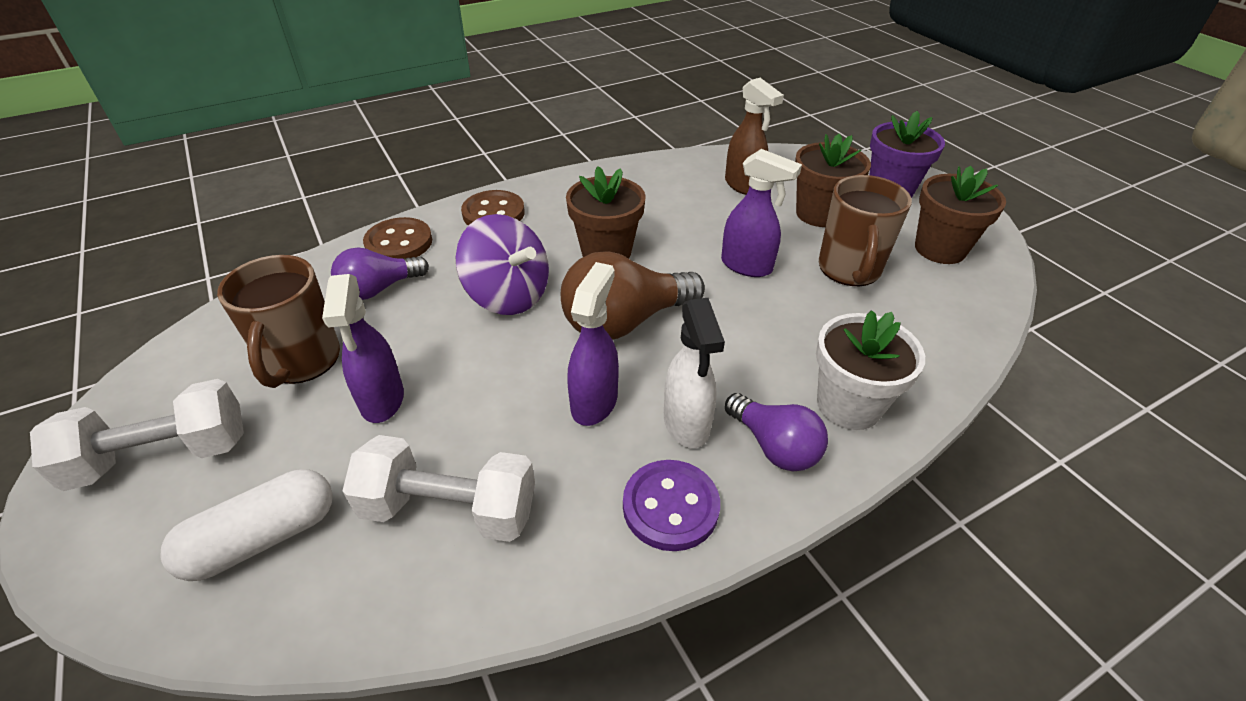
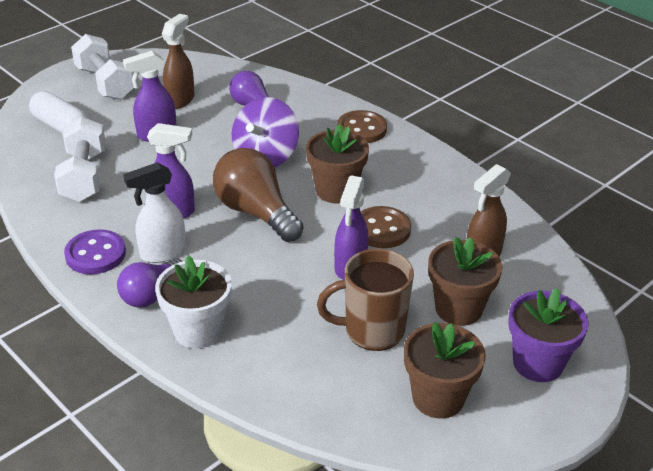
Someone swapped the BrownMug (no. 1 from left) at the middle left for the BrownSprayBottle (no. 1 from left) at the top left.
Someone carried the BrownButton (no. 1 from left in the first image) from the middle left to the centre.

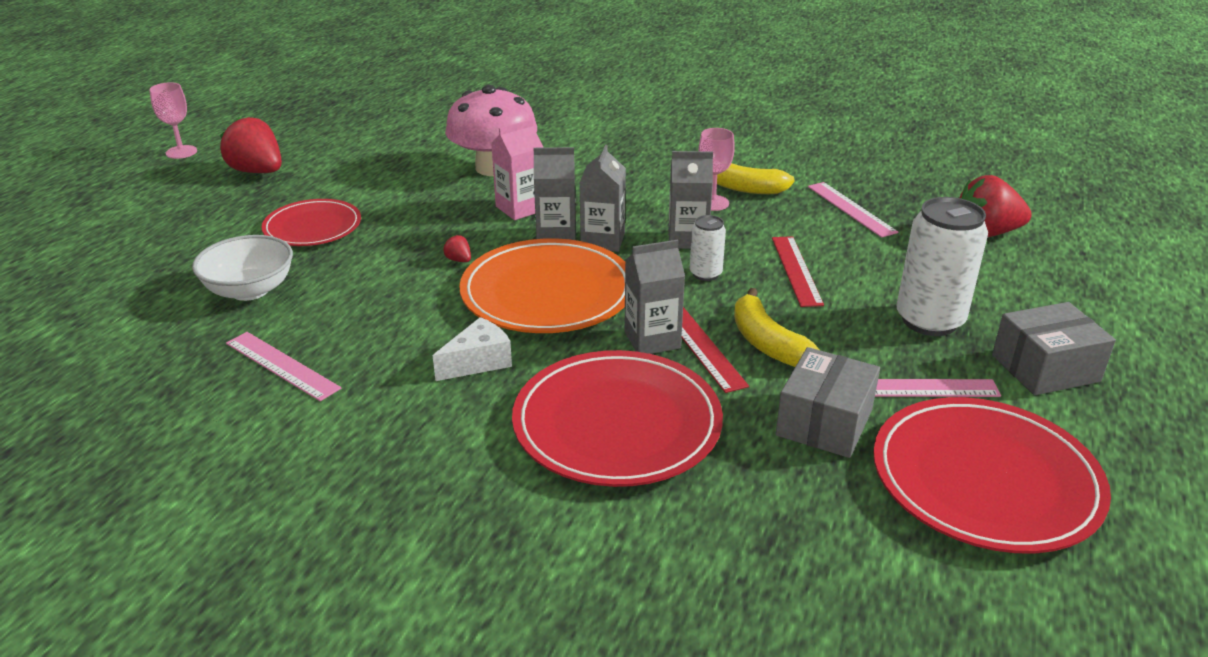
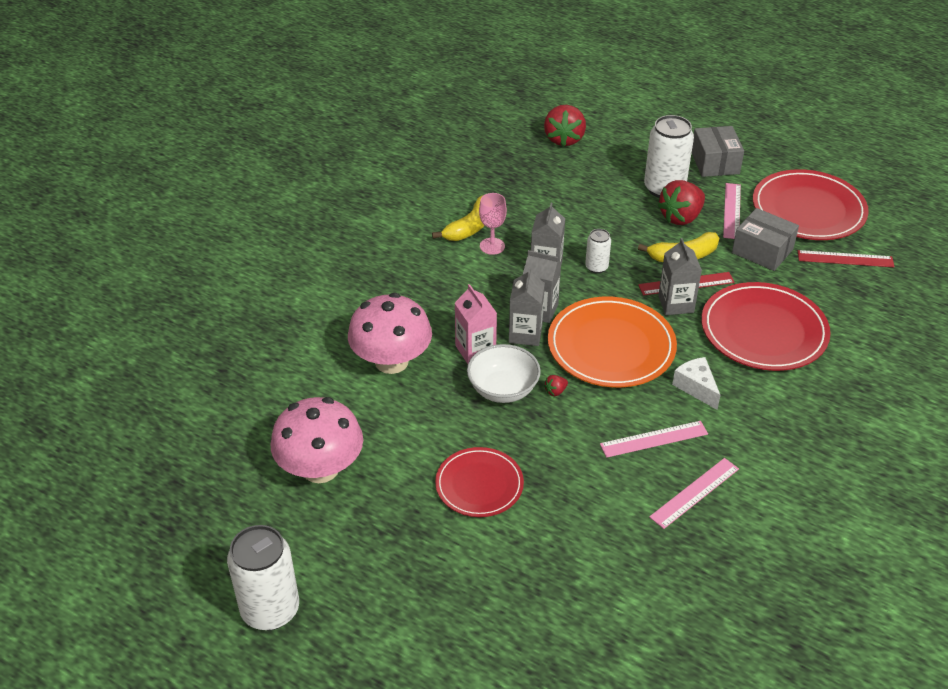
Someone swapped the PinkGoblet (no. 1 from left) at the top left for the WhiteCan (no. 1 from left) at the bottom left.
Someone carried the WhiteBowl from the middle left to the centre.
Someone carried the RedStrawberry (no. 1 from left in the first image) from the top left to the top right.
Someone carried the RedRuler (no. 2 from left) from the centre to the middle right.
Someone carried the PinkRuler (no. 2 from left in the first image) from the top right to the middle right.
Someone put down the PinkMushroom (no. 1 from left) at the centre.

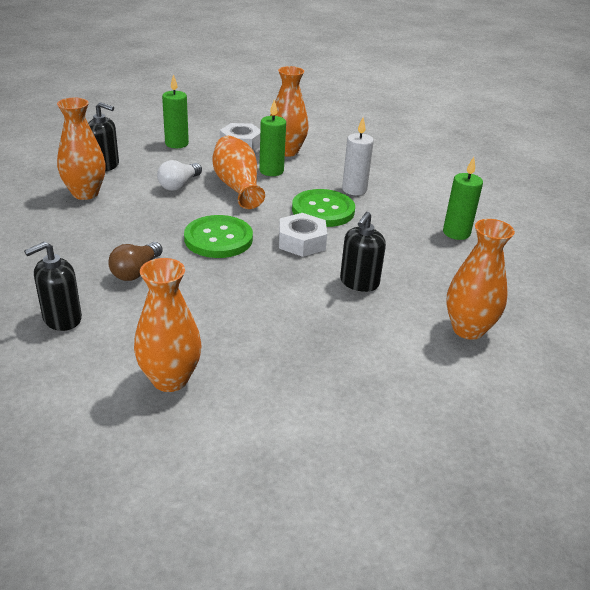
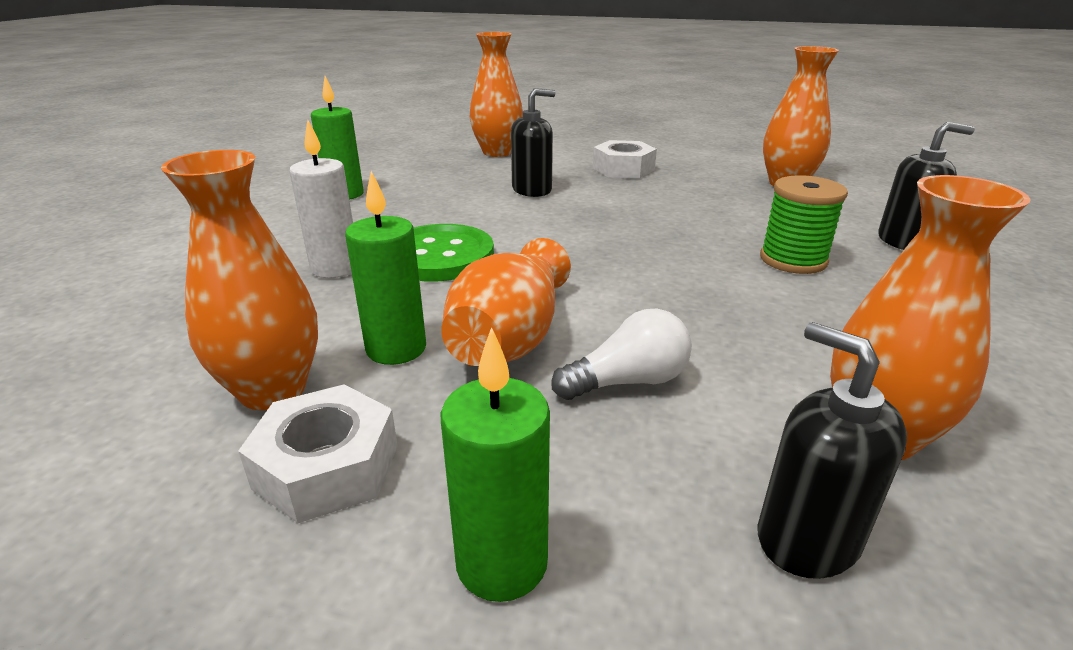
Someone swapped the BrownLightBulb at the middle left for the GreenSpool at the middle right.
Someone took away the GreenButton (no. 1 from left) at the centre.
Someone carried the WhiteNut (no. 2 from left) from the centre to the top centre.

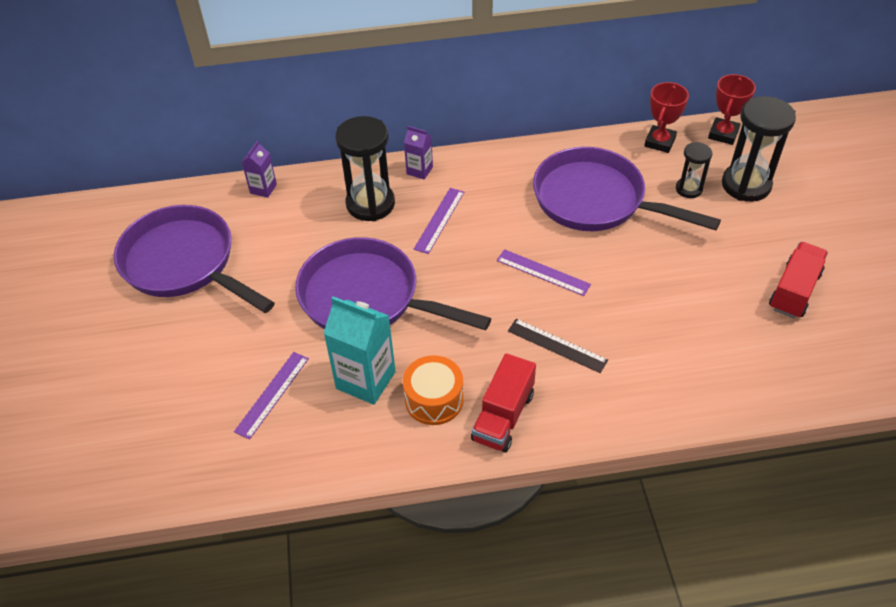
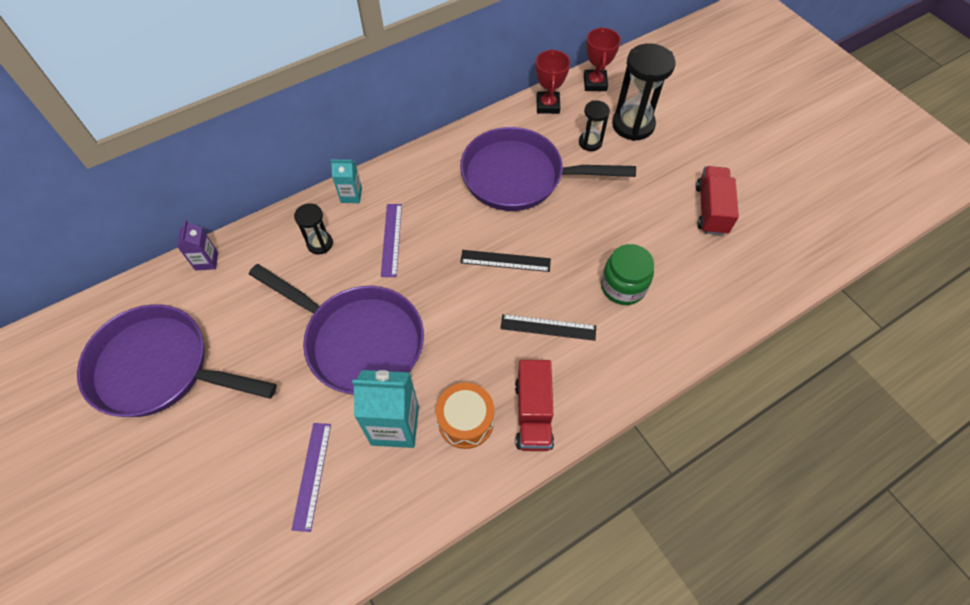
Someone rotated the PurplePan (no. 2 from left) at the centre by 150 degrees counterclockwise.
Someone scaled the BlackHourglass (no. 1 from left) at the top centre by 0.54.
Someone repainted the PurpleCarton (no. 2 from left) at the top centre, which became the TurquoiseCarton (no. 1 from left) at the top centre.
Someone repainted the PurpleRuler (no. 3 from left) at the centre, which became the BlackRuler (no. 1 from left) at the centre.
Someone put down the GreenJar at the centre.

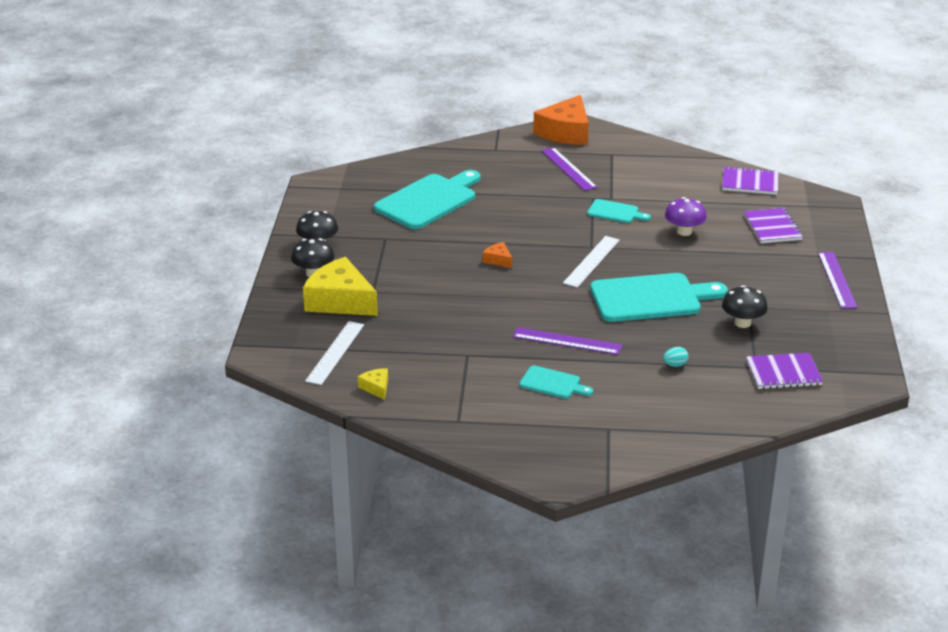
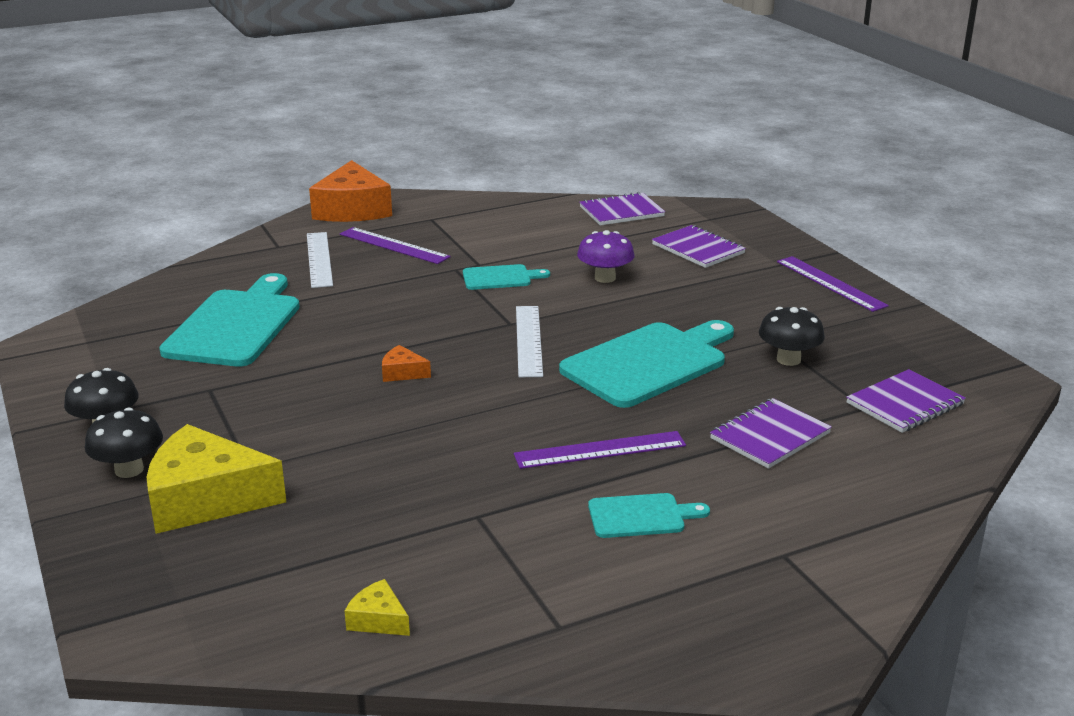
Someone carried the WhiteRuler (no. 1 from left) from the centre to the middle left.
Someone swapped the TurquoiseEgg at the middle right for the PurpleNotebook (no. 3 from left) at the middle right.

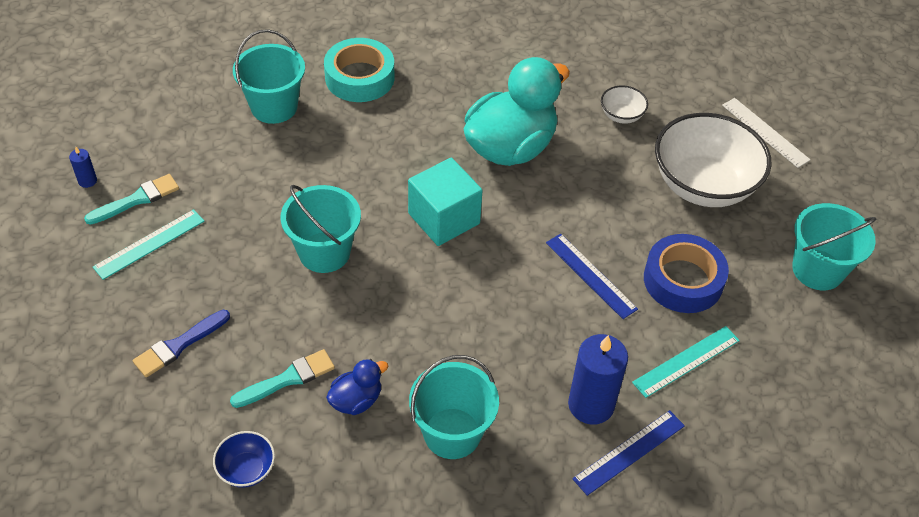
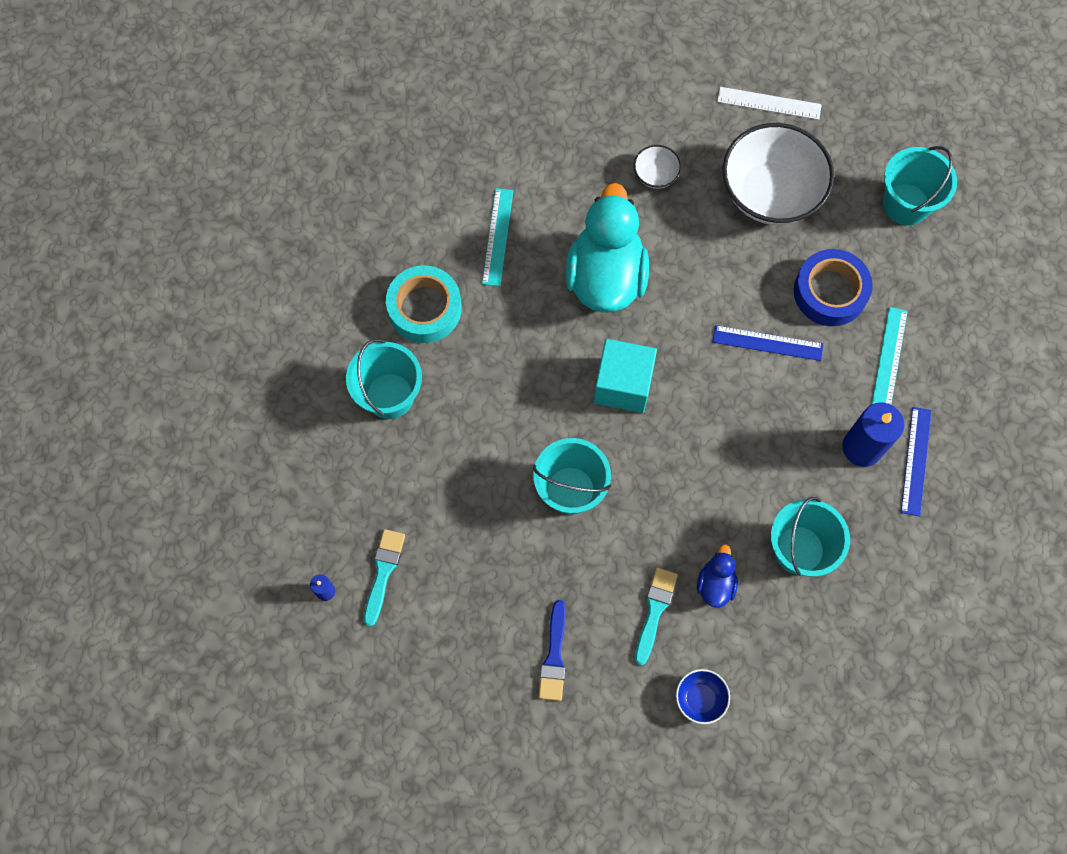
Someone carried the TurquoiseRuler (no. 1 from left) from the middle left to the top centre.

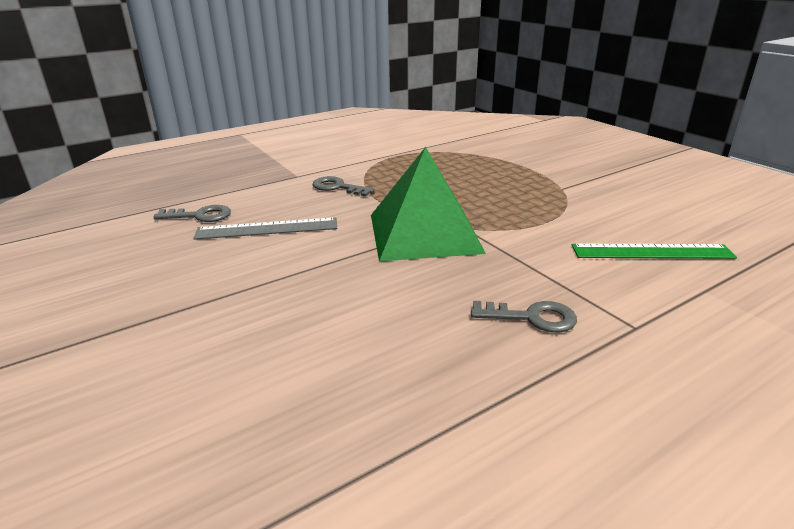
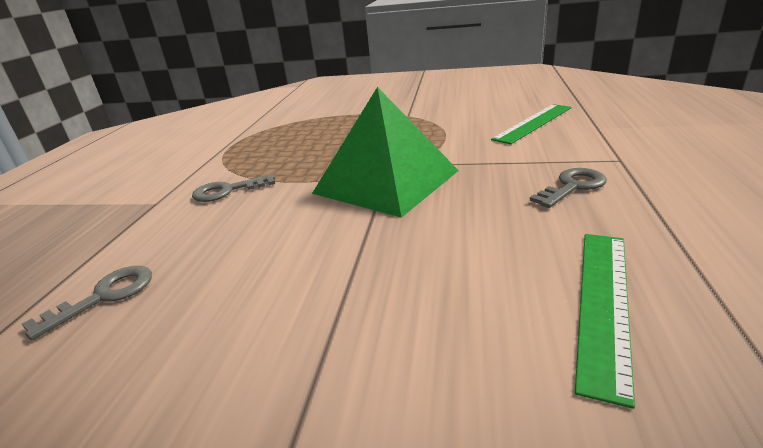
Someone took away the GreyRuler at the centre.
Someone put down the GreenRuler (no. 2 from left) at the bottom right.

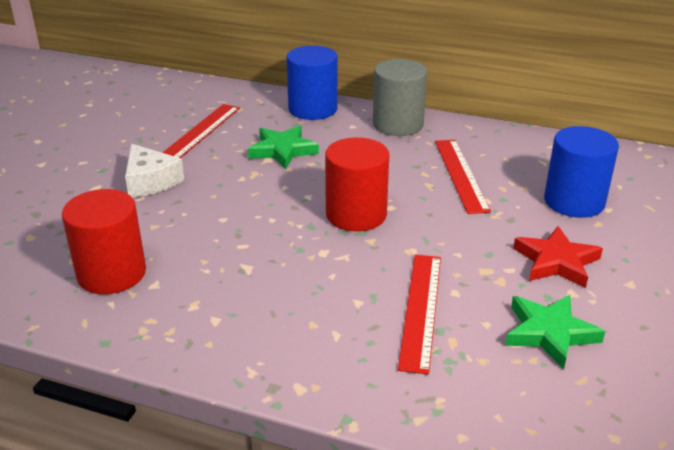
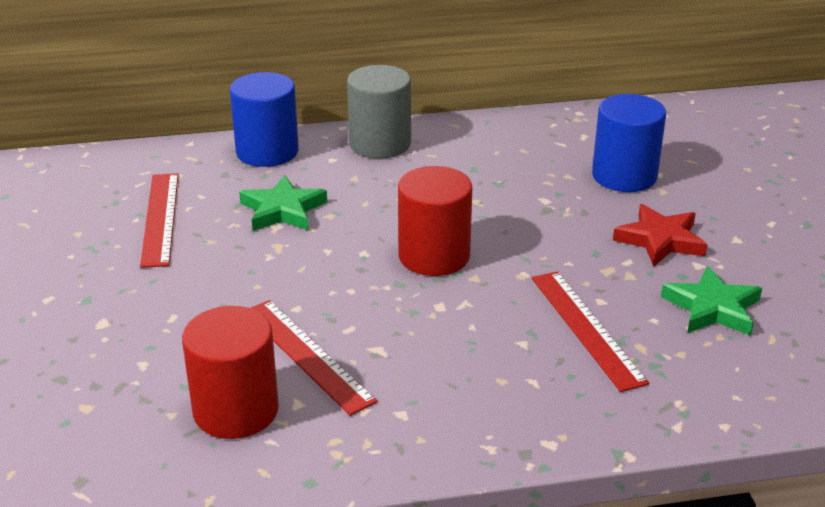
Someone took away the WhiteCheese at the middle left.
Someone carried the RedRuler (no. 3 from left in the first image) from the middle right to the bottom centre.

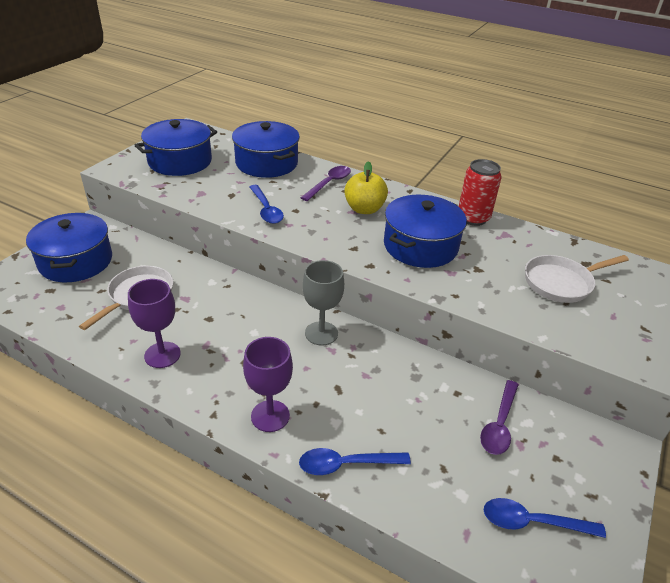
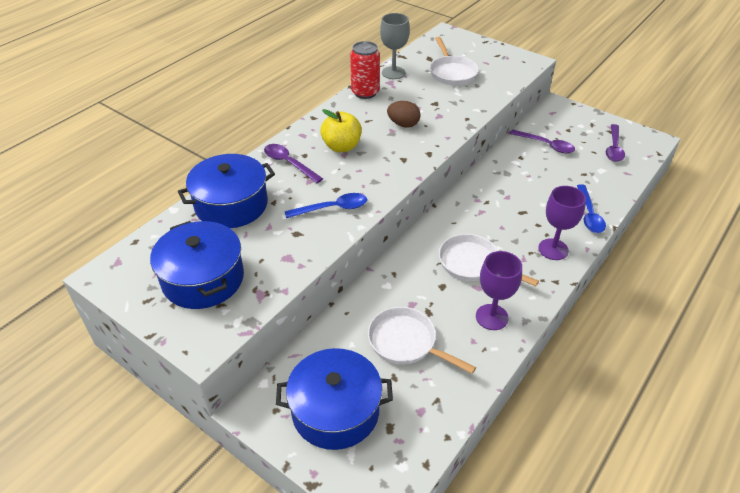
Someone carried the GreyGoblet from the centre to the top centre.
Someone swapped the BluePot (no. 4 from left) at the centre for the BrownEgg at the top centre.
Someone repainted the BlueSpoon (no. 3 from left) at the bottom right, which became the PurpleSpoon (no. 3 from left) at the top right.
Someone put down the WhitePan (no. 3 from left) at the centre.

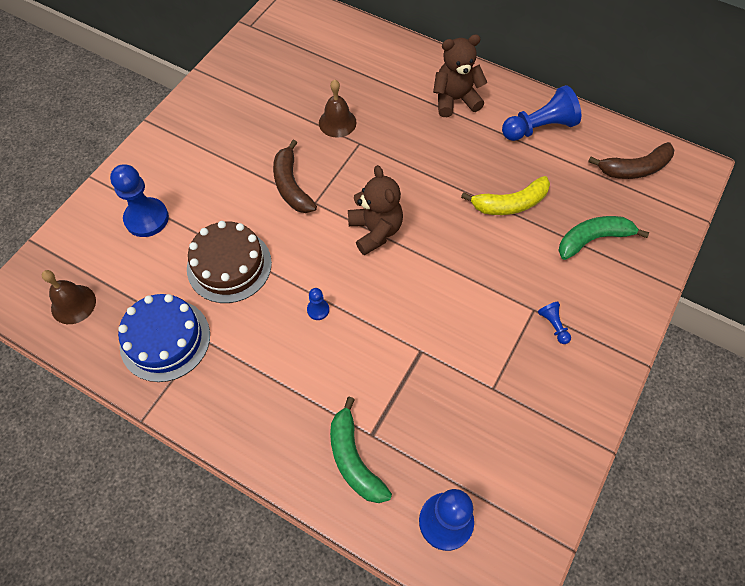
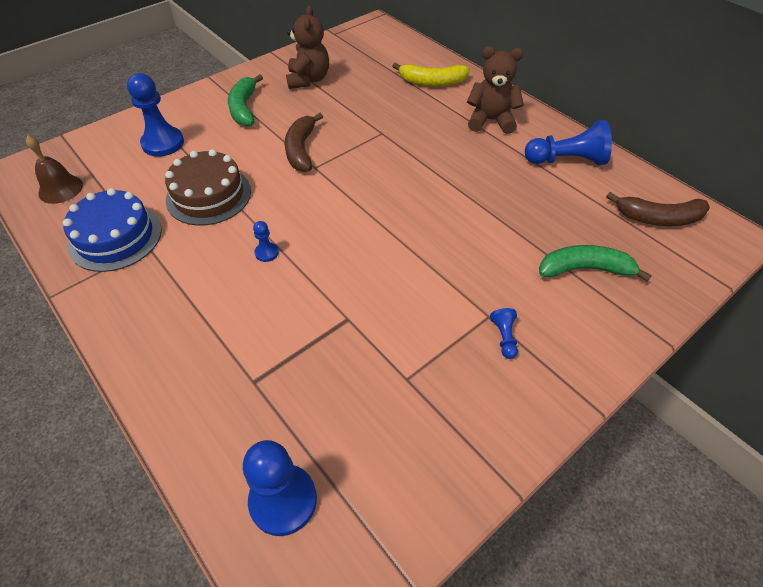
Someone took away the BrownBell (no. 2 from left) at the top centre.
Someone carried the GreenBanana (no. 1 from left) from the bottom centre to the top left.
Someone carried the BrownTeddyBear (no. 1 from left) from the centre to the top centre.
Someone carried the YellowBanana from the top right to the top centre.

